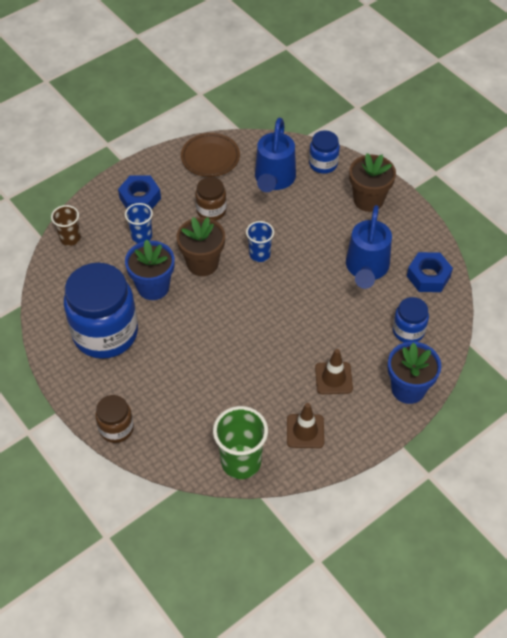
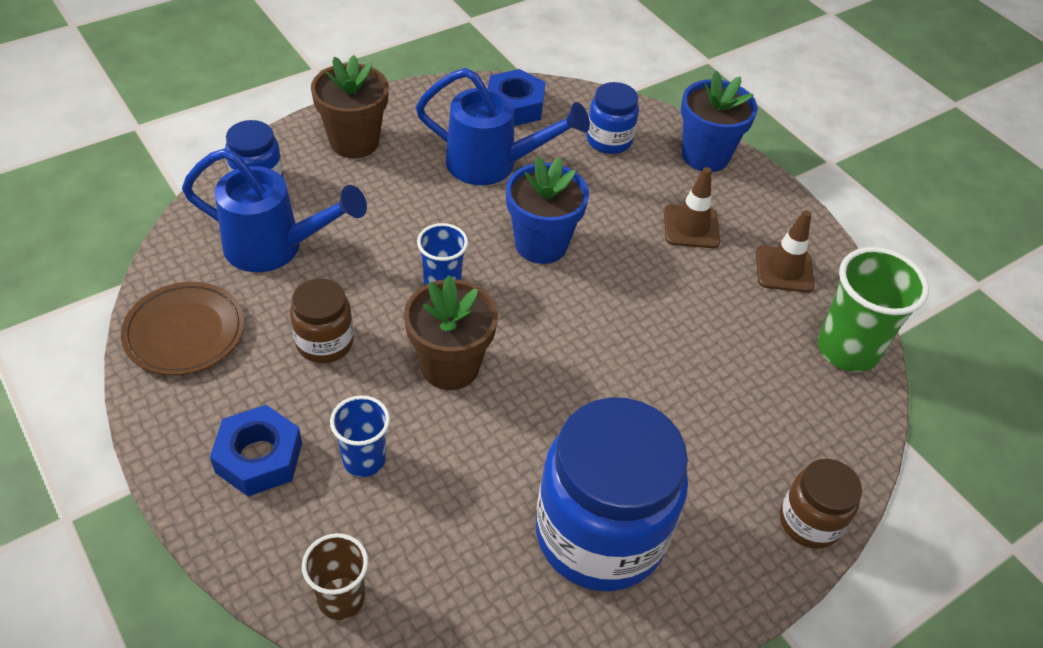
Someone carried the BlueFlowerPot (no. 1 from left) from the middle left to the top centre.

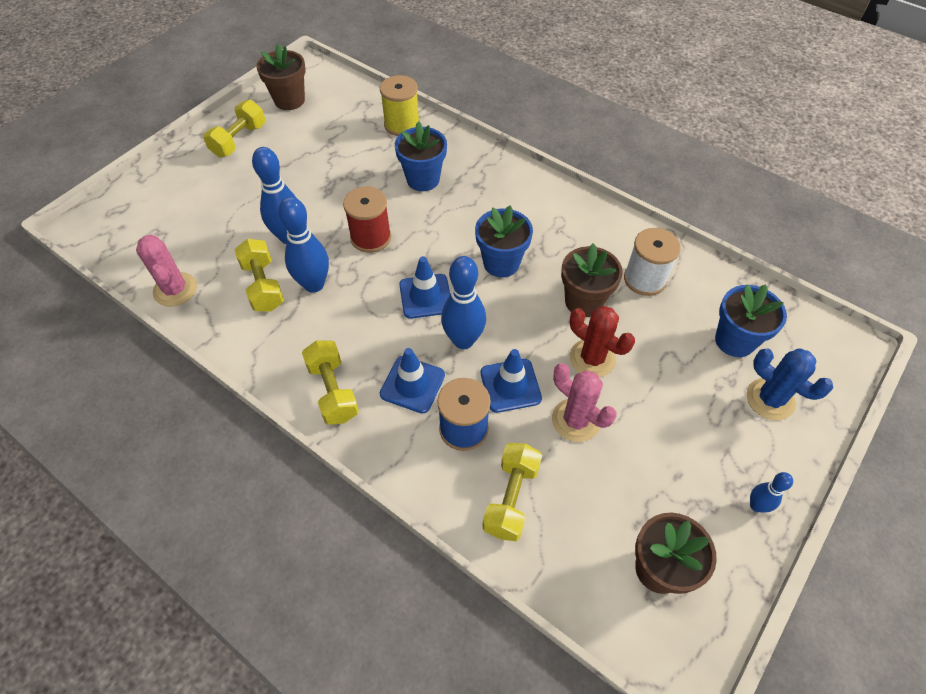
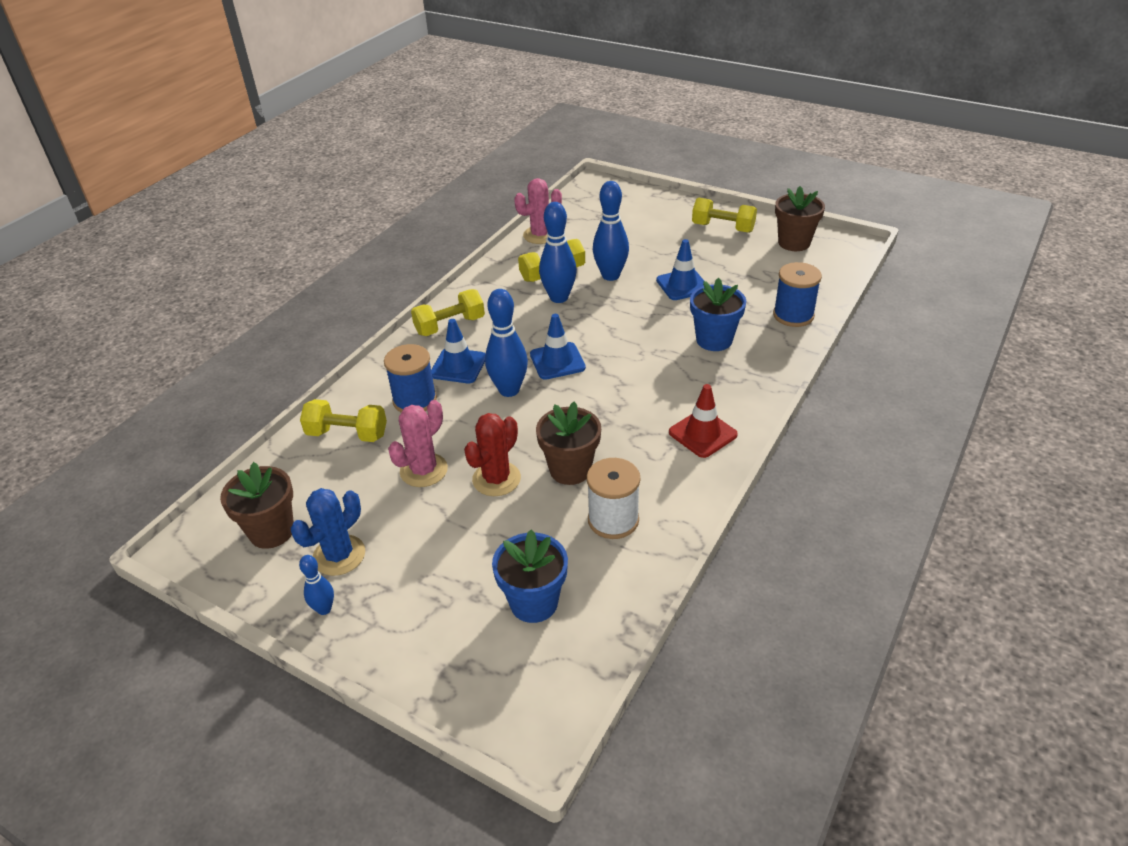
Someone took away the RedSpool at the top centre.
Someone repainted the YellowSpool at the top centre, which became the BlueSpool (no. 2 from left) at the middle right.
Someone took away the BlueFlowerPot (no. 2 from left) at the centre.
Someone carried the BlueTrafficCone (no. 3 from left) from the centre to the top centre.
Someone carried the BlueCactus from the middle right to the middle left.
Someone put down the RedTrafficCone at the centre.

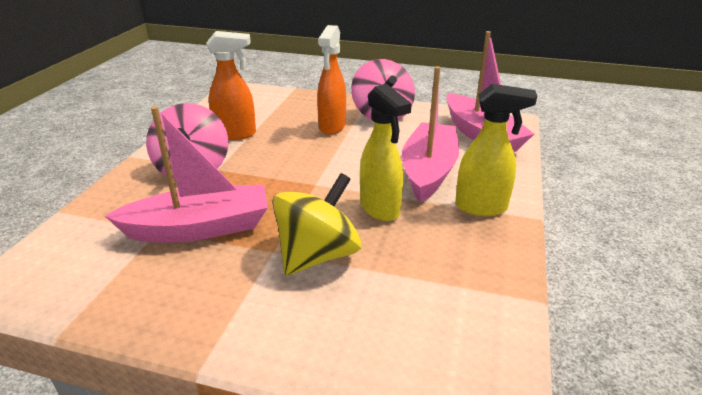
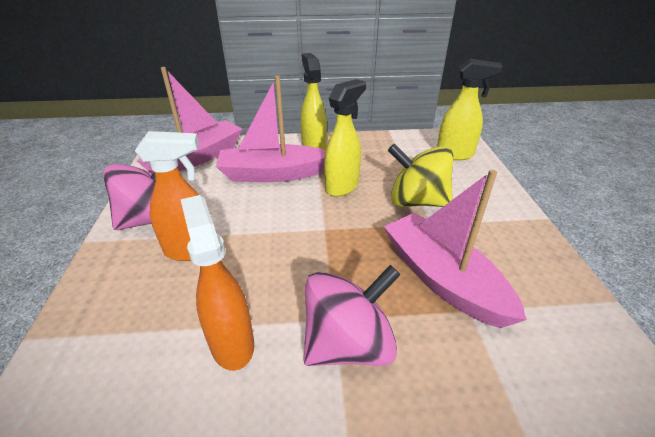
Someone put down the YellowSprayBottle (no. 3 from left) at the top right.

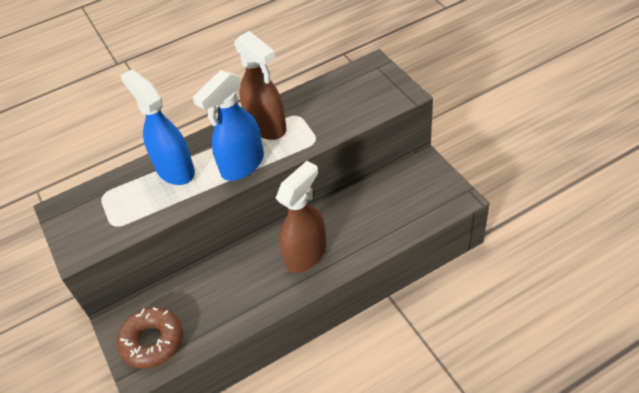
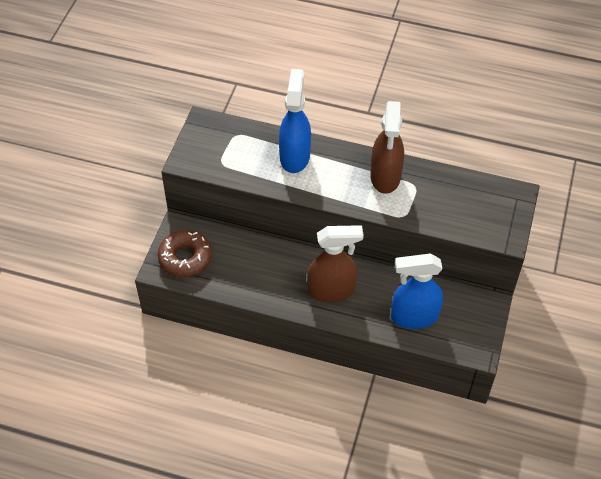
Someone carried the BlueSprayBottle (no. 2 from left) from the top centre to the middle right.

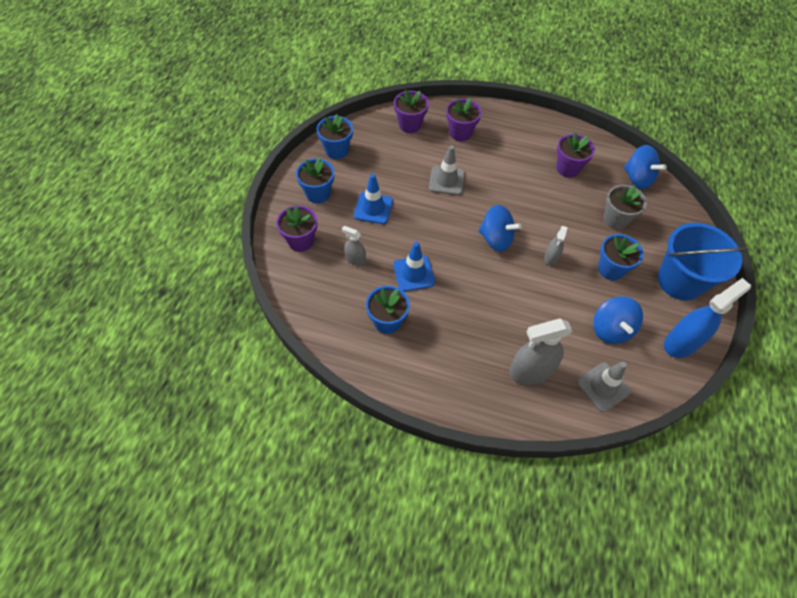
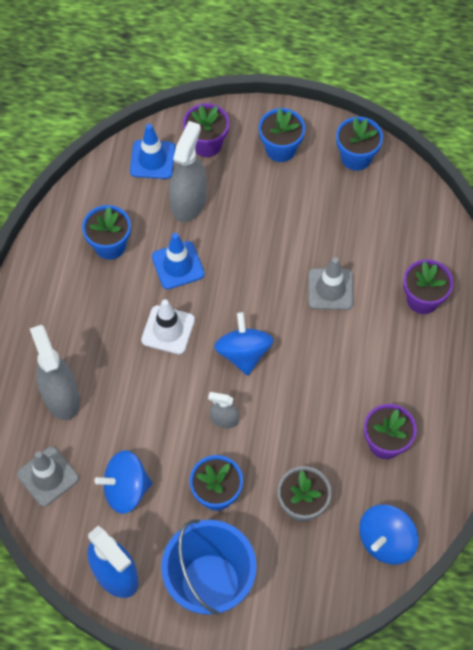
Someone scaled the GreySprayBottle (no. 1 from left in the first image) at the centre by 1.90.
Someone carried the BlueTrafficCone (no. 1 from left) from the top centre to the top left.
Someone took away the PurpleFlowerPot (no. 2 from left) at the top centre.
Someone rotated the BlueSpinningTop (no. 1 from left in the first image) at the centre by 150 degrees clockwise.
Someone put down the WhiteTrafficCone at the centre.

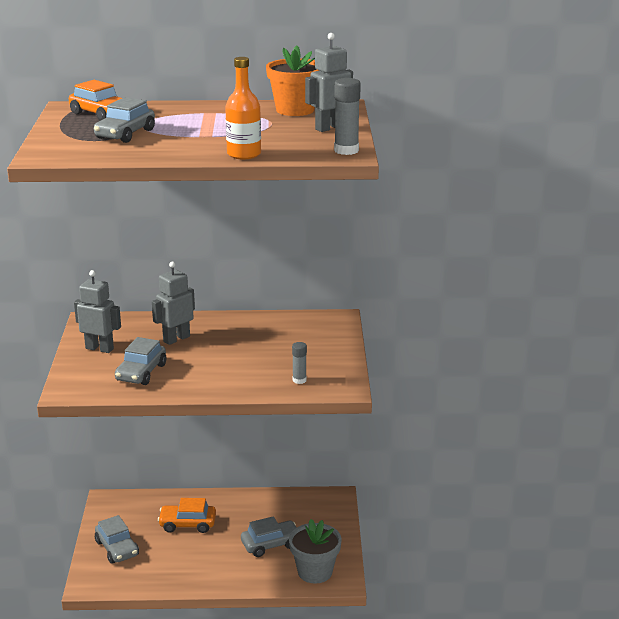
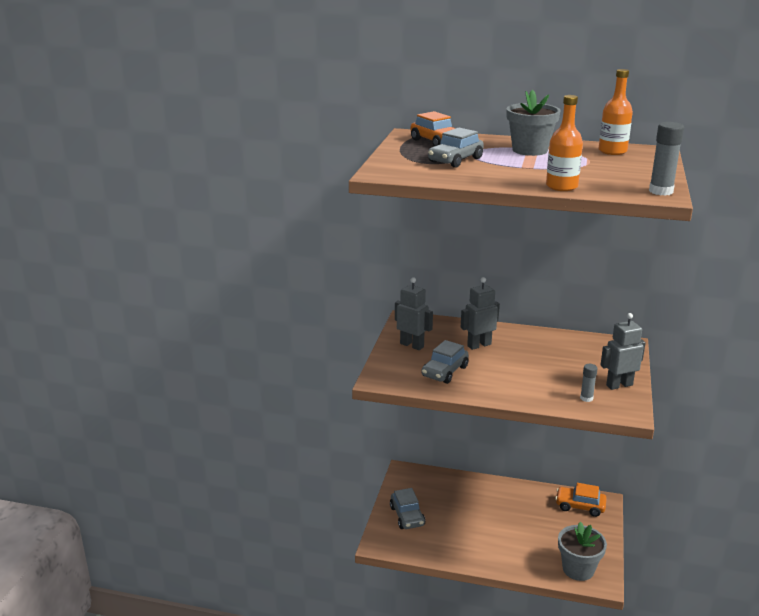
Someone carried the OrangeCar (no. 2 from left) from the bottom left to the bottom right.
Someone took away the GreyCar (no. 4 from left) at the bottom centre.
Someone swapped the OrangeFlowerPot at the top centre for the OrangeBottle (no. 2 from left) at the top right.
Someone carried the GreyRobot (no. 3 from left) from the top centre to the middle right.
Someone put down the GreyFlowerPot (no. 1 from left) at the top right.

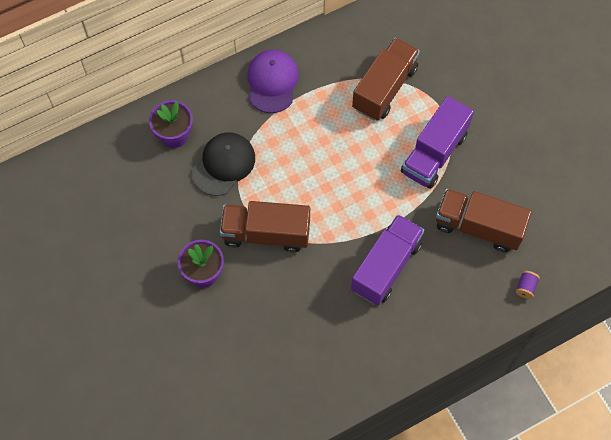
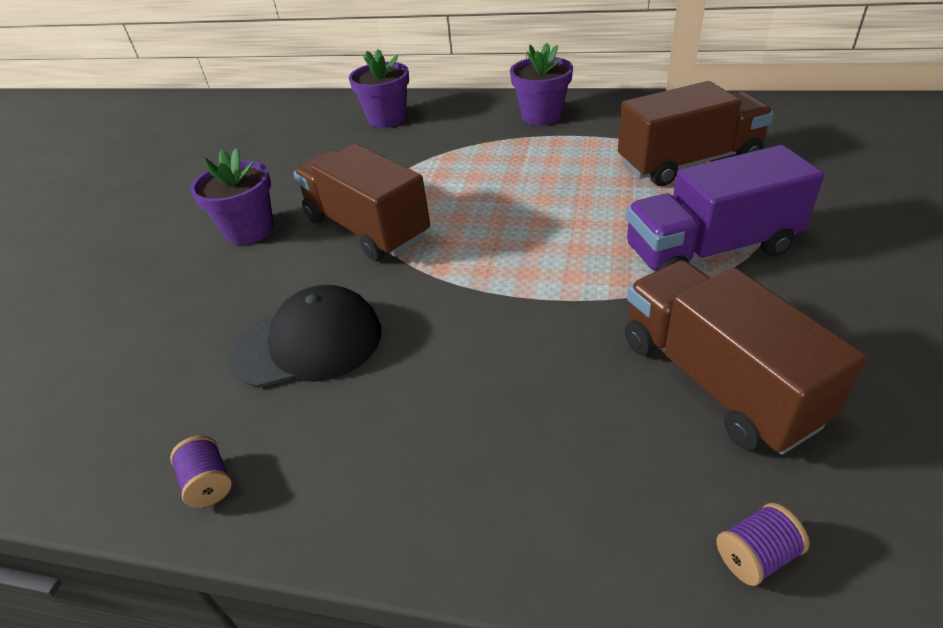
Someone carried the BlackCap from the centre to the middle left.
Someone swapped the PurpleCap at the top centre for the PurpleFlowerPot (no. 3 from left) at the top centre.
Someone took away the PurpleTruck (no. 1 from left) at the centre.
Someone put down the PurpleSpool (no. 1 from left) at the bottom left.

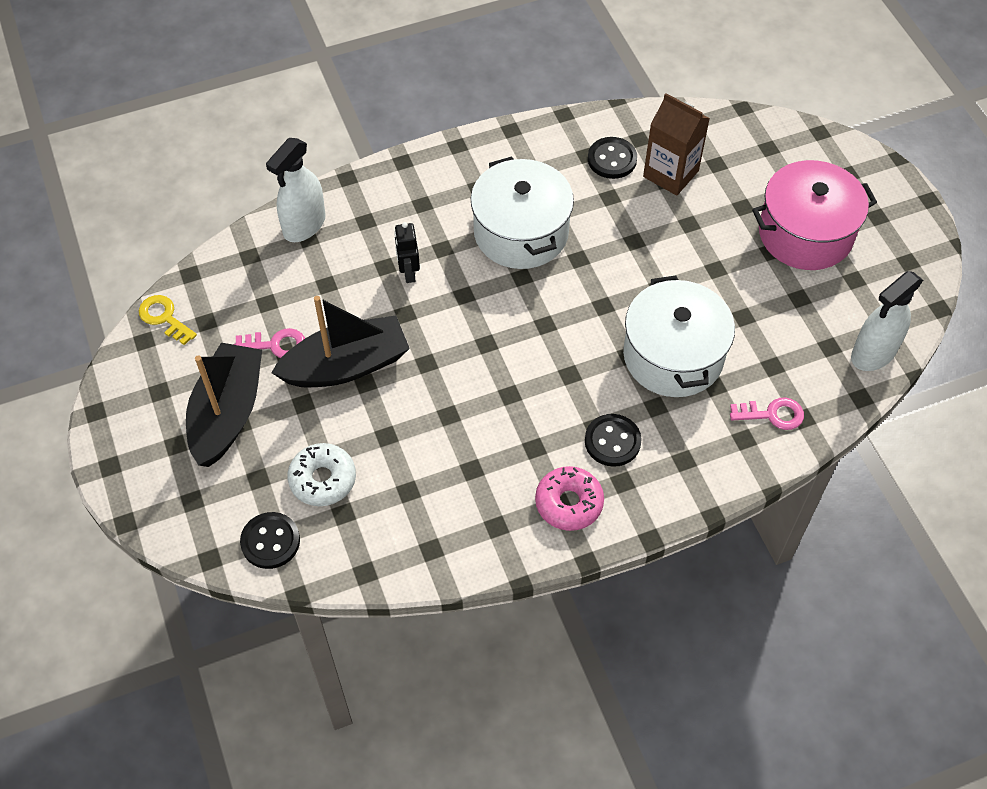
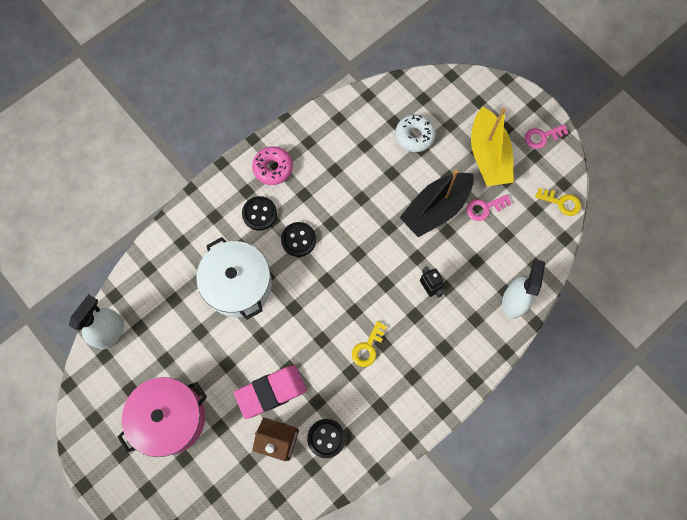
Someone repainted the BlackBoat (no. 1 from left) at the middle left, which became the YellowBoat at the top right.
Someone carried the BlackButton (no. 1 from left in the first image) from the bottom left to the centre.
Someone swapped the WhitePot (no. 1 from left) at the top centre for the YellowKey (no. 1 from left) at the centre.
Someone carried the PinkKey (no. 2 from left) from the middle right to the top right.
Someone put down the PinkEraser at the bottom centre.

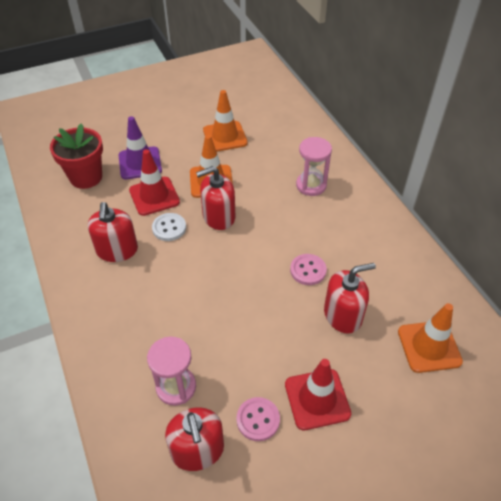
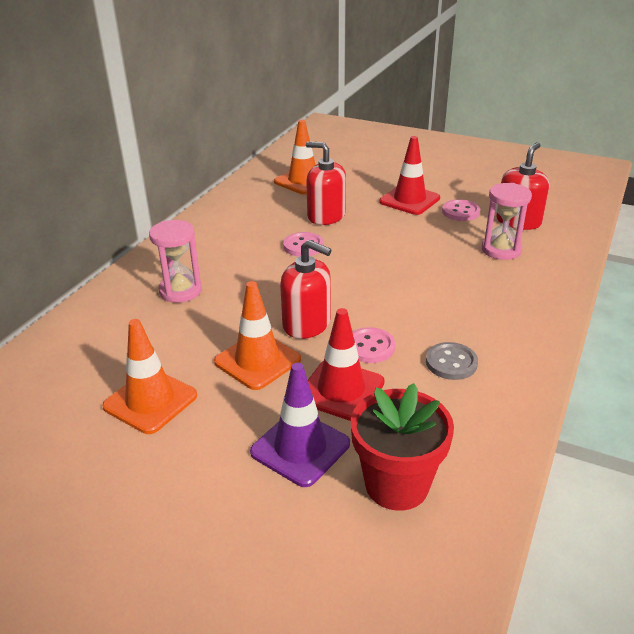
Someone swapped the RedSoapDispenser (no. 1 from left) at the middle left for the GreyButton at the middle right.
Someone repainted the WhiteButton at the centre, which became the PinkButton (no. 2 from left) at the centre.

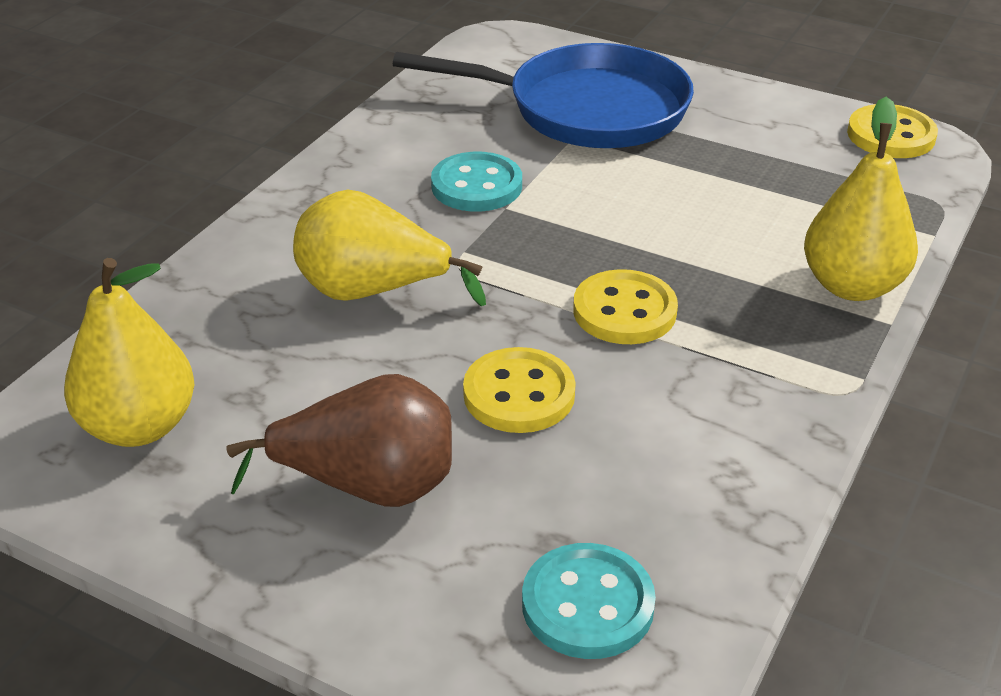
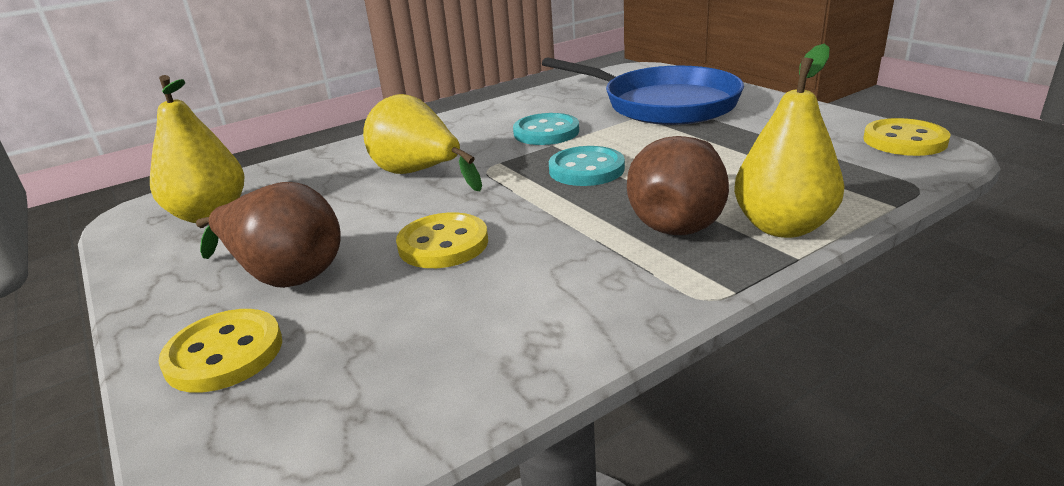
Someone carried the TurquoiseButton (no. 2 from left) from the bottom centre to the centre.
Someone carried the YellowButton (no. 2 from left in the first image) from the centre to the bottom left.
Someone put down the BrownPear (no. 2 from left) at the centre.

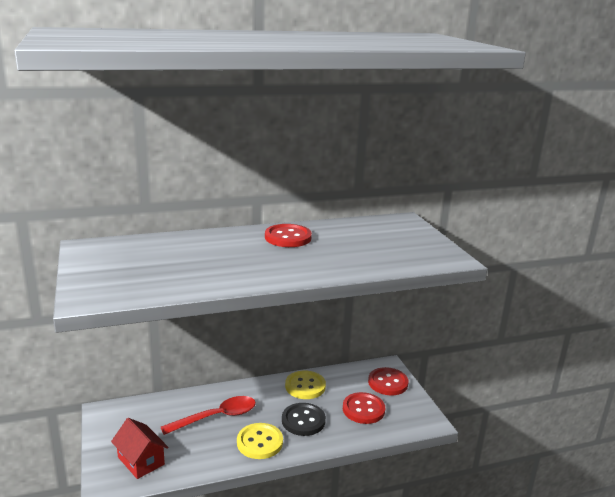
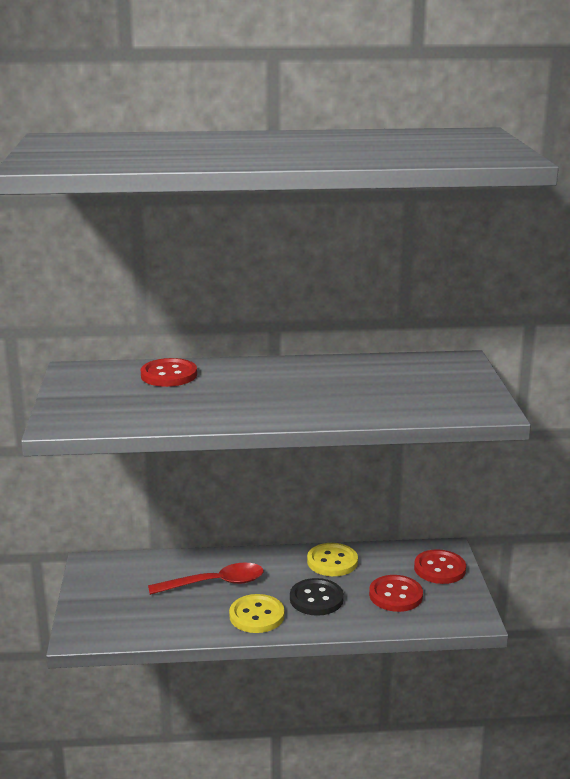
Someone took away the RedHouse at the bottom left.
Someone carried the RedButton (no. 1 from left) from the centre to the middle left.

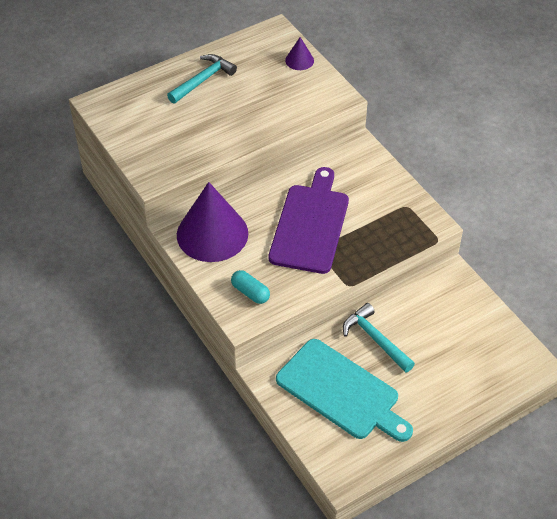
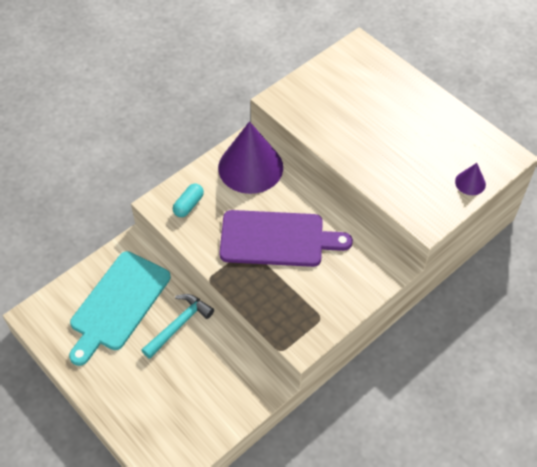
Someone took away the TurquoiseHammer (no. 1 from left) at the top centre.

